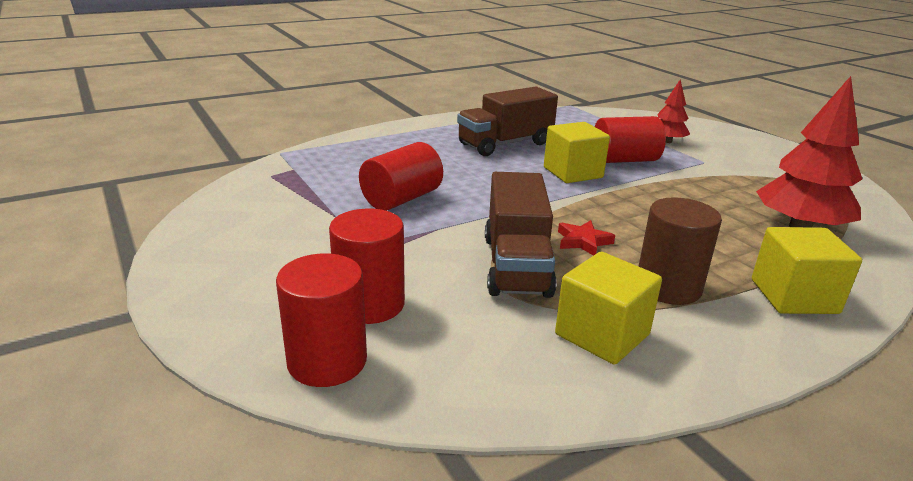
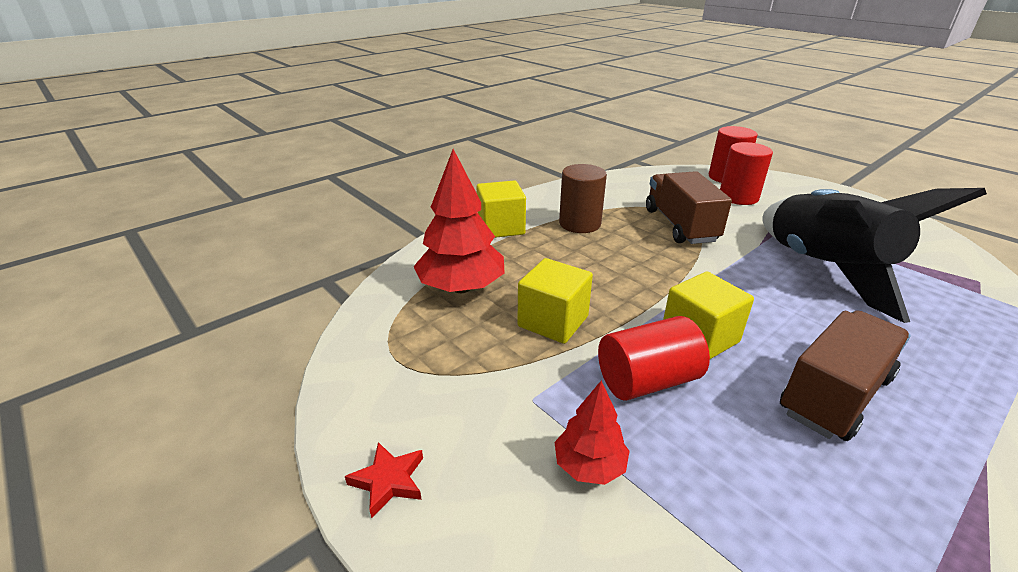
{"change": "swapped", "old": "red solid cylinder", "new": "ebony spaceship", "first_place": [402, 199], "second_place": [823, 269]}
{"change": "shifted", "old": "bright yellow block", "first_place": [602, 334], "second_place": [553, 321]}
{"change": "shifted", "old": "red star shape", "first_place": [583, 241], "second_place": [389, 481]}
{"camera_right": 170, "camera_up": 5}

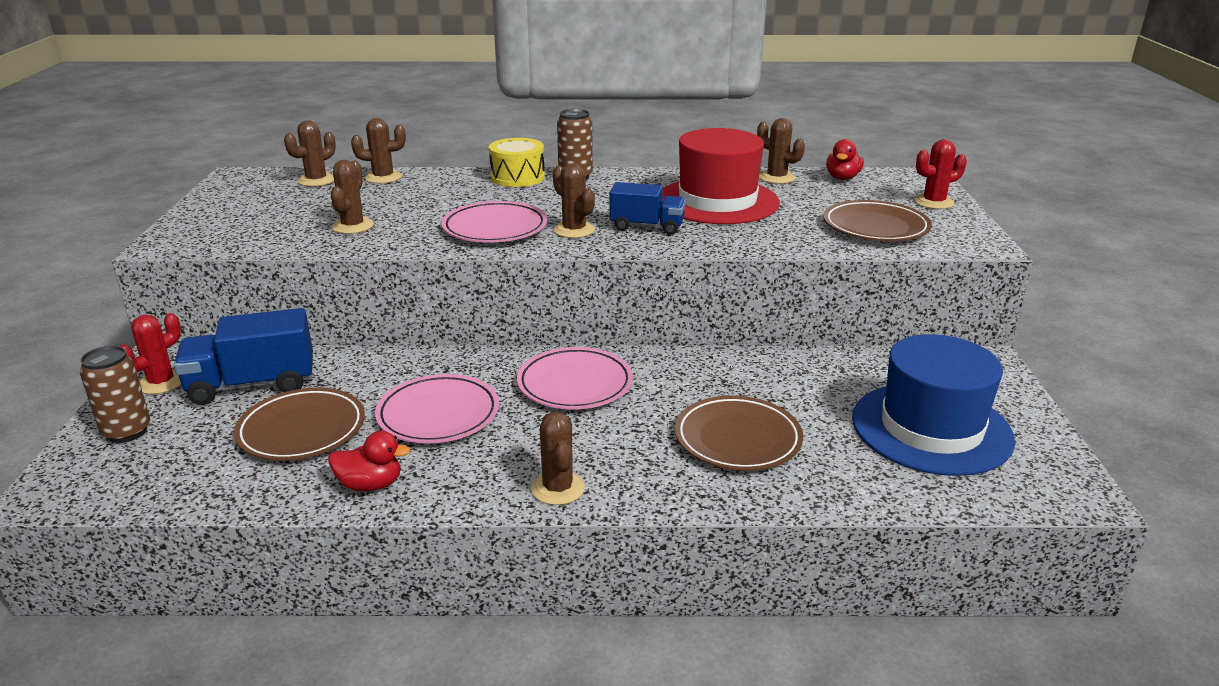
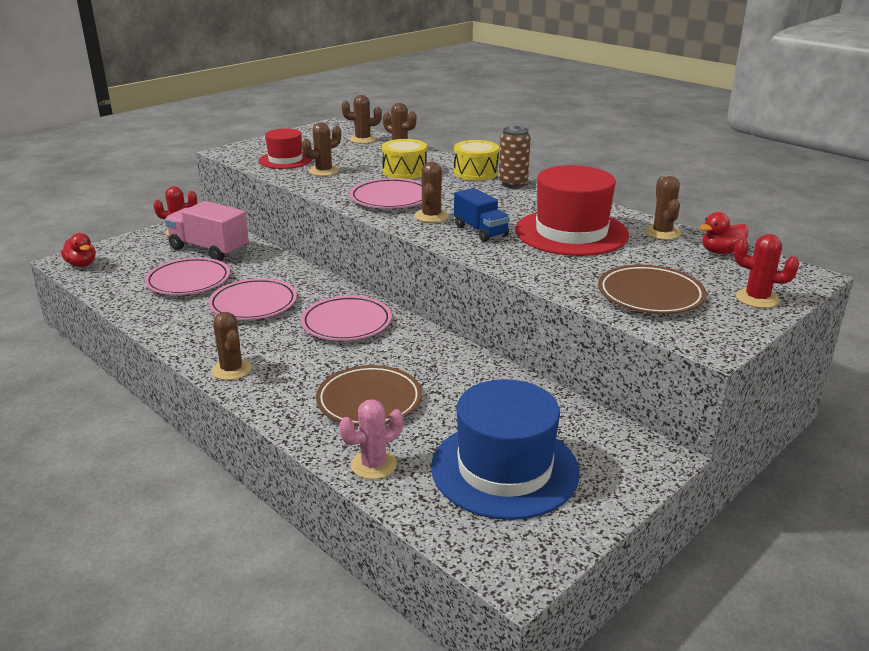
{"change": "gone", "old": "brown soda can", "first_place": [127, 432]}
{"change": "repainted", "old": "blue truck", "new": "rose-pink truck", "first_place": [252, 385], "second_place": [209, 250]}
{"change": "repainted", "old": "brown dinner plate", "new": "rose-pink dinner plate", "first_place": [302, 430], "second_place": [188, 281]}
{"change": "shifted", "old": "red duck", "first_place": [370, 485], "second_place": [82, 264]}
{"change": "rotated", "old": "brown cactus", "first_place": [558, 488], "second_place": [231, 370], "degrees": -60}
{"change": "new", "new": "red hat", "second_place": [285, 160]}
{"change": "new", "new": "rose-pink cactus", "second_place": [373, 465]}
{"change": "new", "new": "bright yellow toy drum", "second_place": [404, 171]}
{"camera_right": 45, "camera_up": 0}

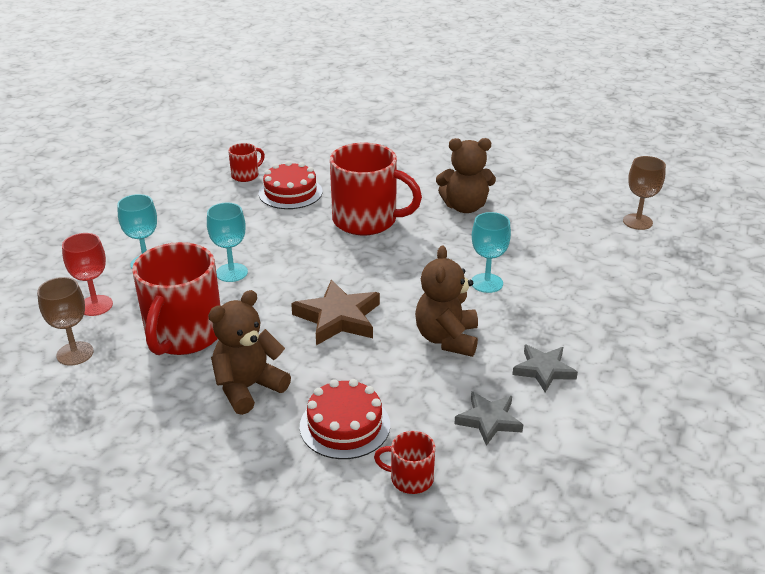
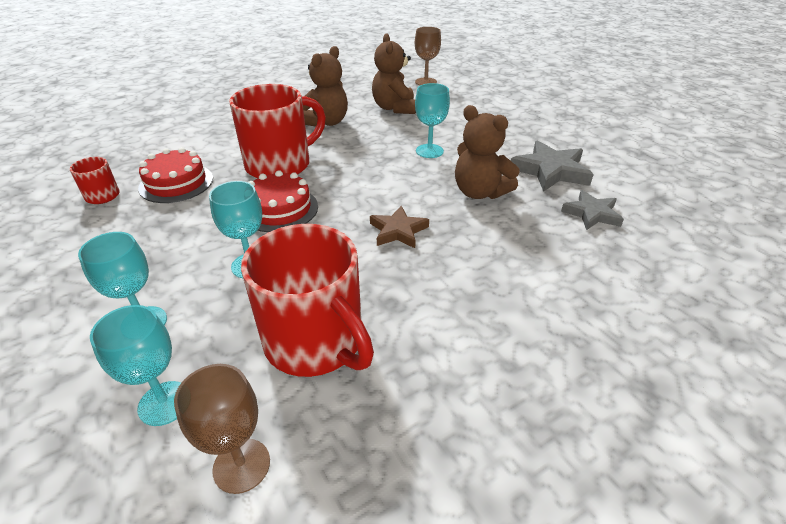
{"change": "repainted", "old": "red chalice", "new": "turquoise chalice", "first_place": [95, 305], "second_place": [164, 403]}
{"change": "shifted", "old": "brown teddy bear", "first_place": [248, 388], "second_place": [394, 108]}
{"change": "scaled", "old": "brown star shape", "first_place": [338, 318], "second_place": [398, 231], "factor": 0.65}
{"change": "shifted", "old": "red cake", "first_place": [345, 425], "second_place": [279, 209]}
{"change": "gone", "old": "red coffee mug", "first_place": [410, 478]}
{"change": "scaled", "old": "grey star shape", "first_place": [543, 370], "second_place": [551, 171], "factor": 1.54}
{"camera_right": -55, "camera_up": 5}

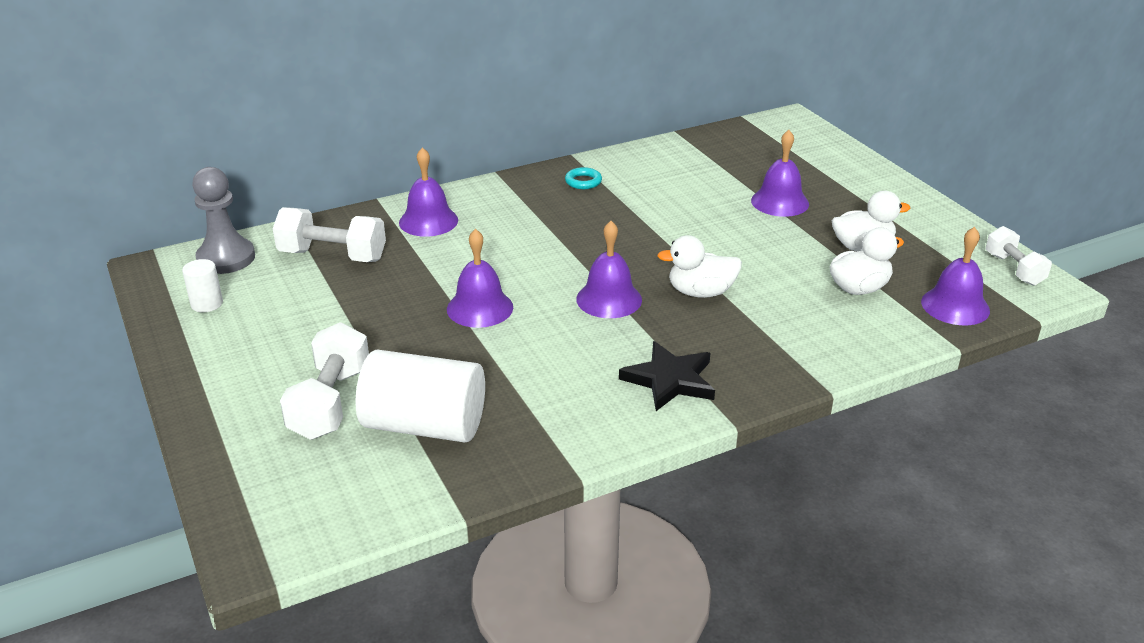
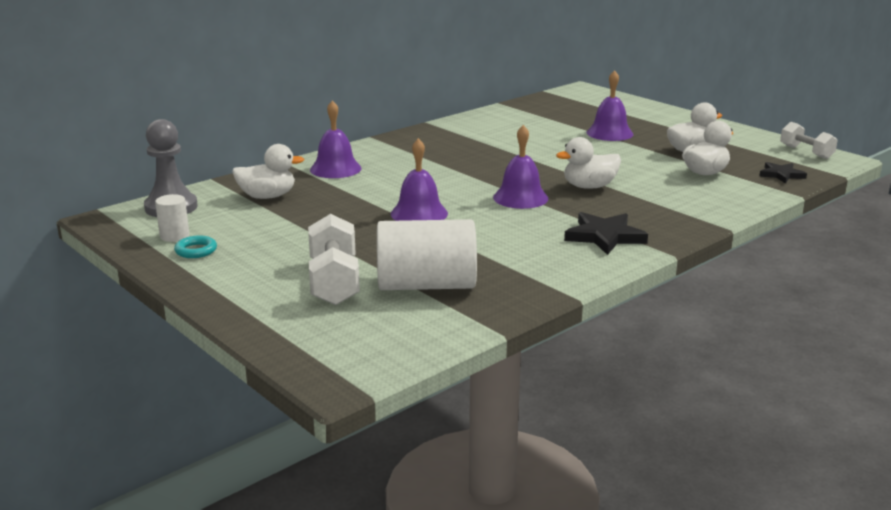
{"change": "swapped", "old": "pure white dumbbell", "new": "pure white duck", "first_place": [332, 256], "second_place": [267, 196]}
{"change": "shifted", "old": "turquoise hoop", "first_place": [583, 182], "second_place": [196, 251]}
{"change": "swapped", "old": "violet bell", "new": "ebony star shape", "first_place": [955, 306], "second_place": [781, 175]}
{"camera_right": -15, "camera_up": -10}

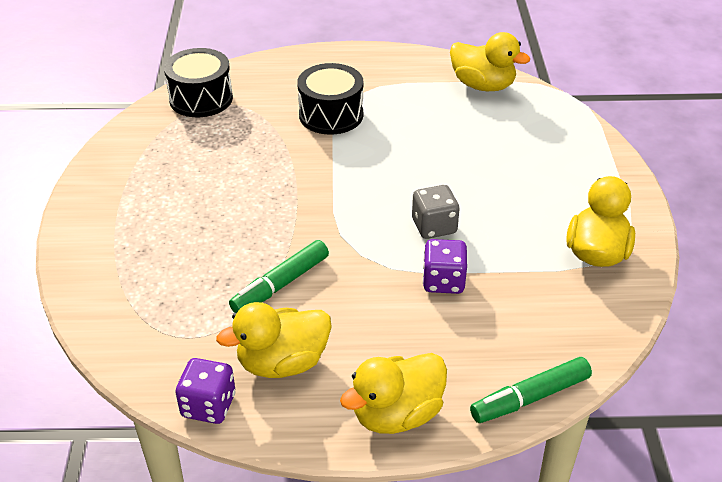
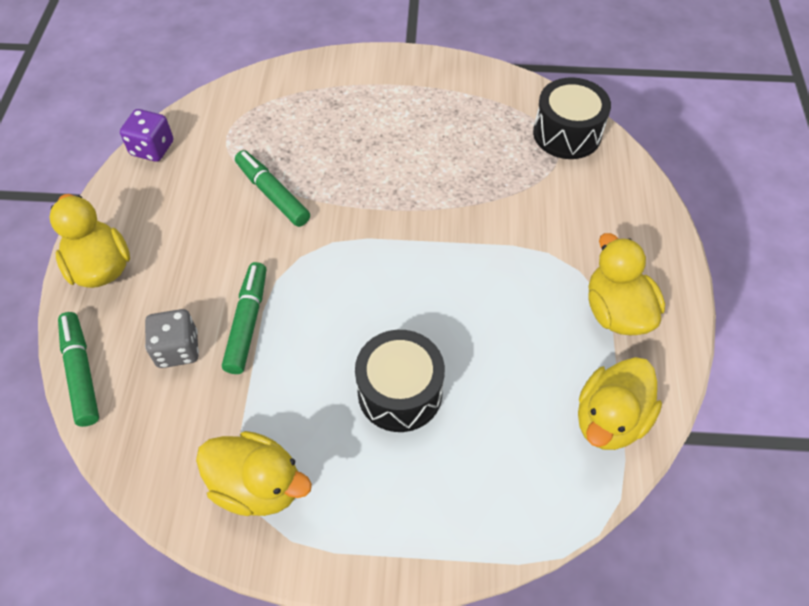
{"change": "shifted", "old": "bright yellow duck", "first_place": [282, 363], "second_place": [616, 311]}
{"change": "shifted", "old": "ebony toy drum", "first_place": [331, 115], "second_place": [400, 392]}
{"change": "shifted", "old": "grey die", "first_place": [434, 226], "second_place": [178, 349]}
{"change": "swapped", "old": "violet die", "new": "emerald marker", "first_place": [443, 281], "second_place": [247, 322]}
{"camera_right": 95, "camera_up": 15}

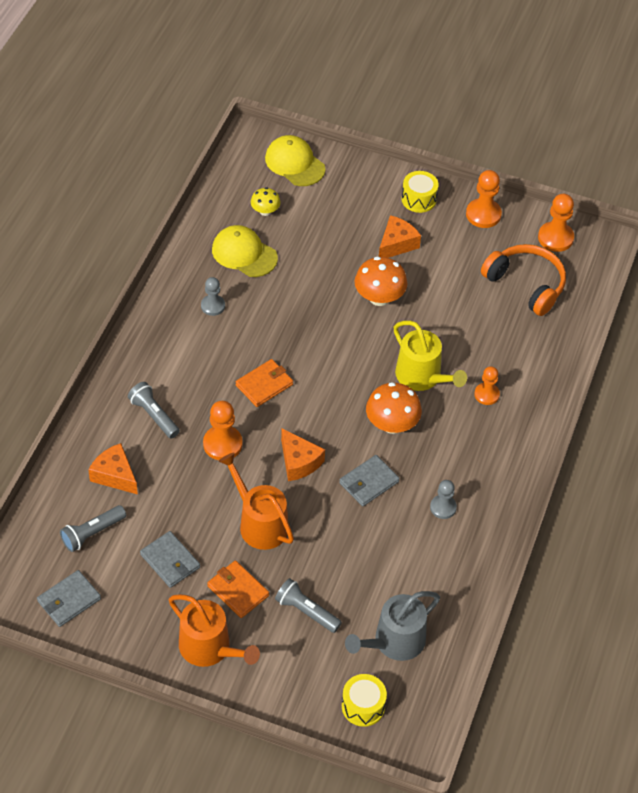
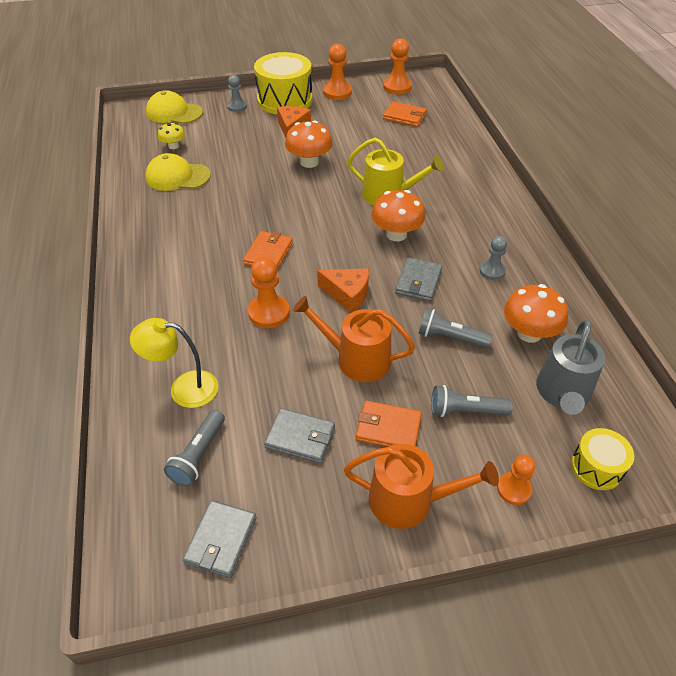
{"change": "swapped", "old": "bright orange cheese wedge", "new": "bright yellow lamp", "first_place": [115, 475], "second_place": [184, 388]}
{"change": "shifted", "old": "grey pocket torch", "first_place": [154, 416], "second_place": [450, 338]}
{"change": "shifted", "old": "grey game pawn", "first_place": [213, 306], "second_place": [237, 107]}
{"change": "scaled", "old": "bright yellow toy drum", "first_place": [419, 199], "second_place": [285, 100], "factor": 1.89}
{"change": "shifted", "old": "bright orange game pawn", "first_place": [486, 394], "second_place": [514, 489]}
{"change": "swapped", "old": "bright orange over-ear headphones", "new": "bright orange billfold", "first_place": [526, 285], "second_place": [404, 116]}
{"change": "new", "new": "bright orange toadstool", "second_place": [529, 333]}
{"camera_right": -30, "camera_up": -5}

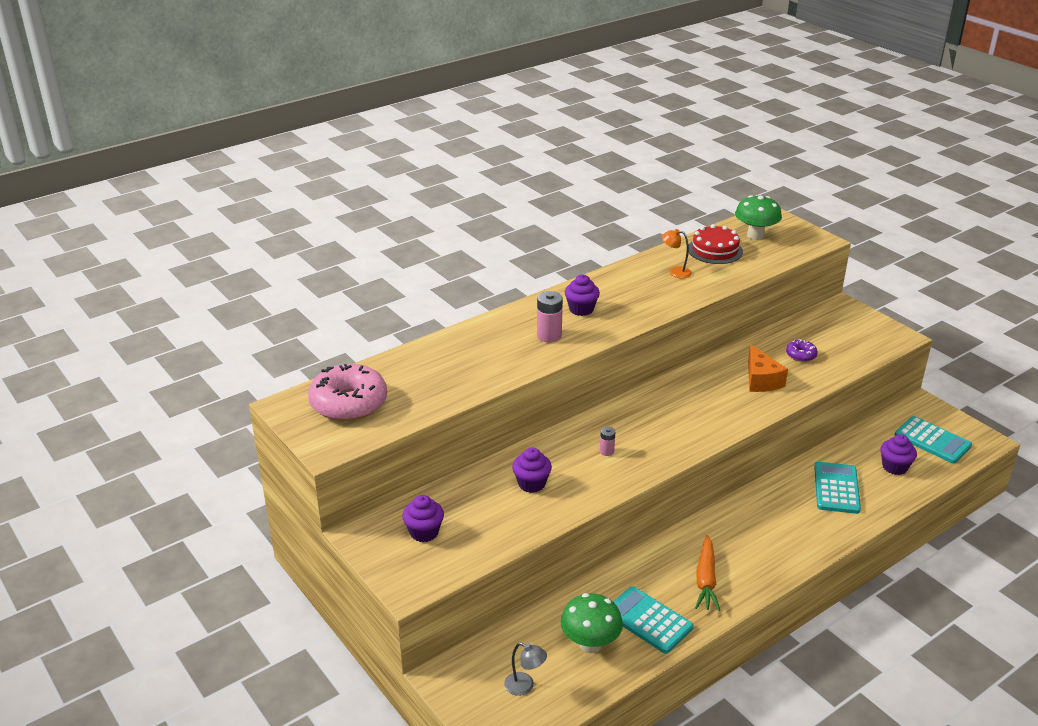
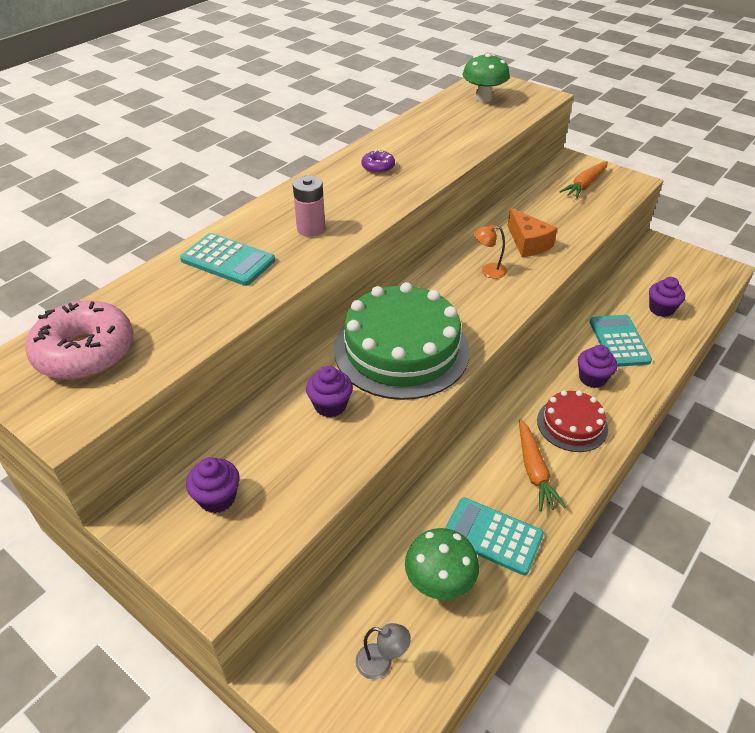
{"change": "shifted", "old": "violet cupcake", "first_place": [581, 309], "second_place": [592, 378]}
{"change": "swapped", "old": "rose-pink AA battery", "new": "emerald cake", "first_place": [606, 451], "second_place": [401, 349]}
{"change": "shifted", "old": "bright orange lamp", "first_place": [675, 272], "second_place": [488, 271]}
{"change": "shifted", "old": "red cake", "first_place": [715, 250], "second_place": [572, 424]}
{"change": "shifted", "old": "violet glazed donut", "first_place": [801, 355], "second_place": [378, 167]}
{"change": "shifted", "old": "turquoise adding machine", "first_place": [932, 441], "second_place": [228, 260]}
{"change": "new", "new": "bright orange toy carrot", "second_place": [585, 185]}
{"camera_right": -15, "camera_up": 10}

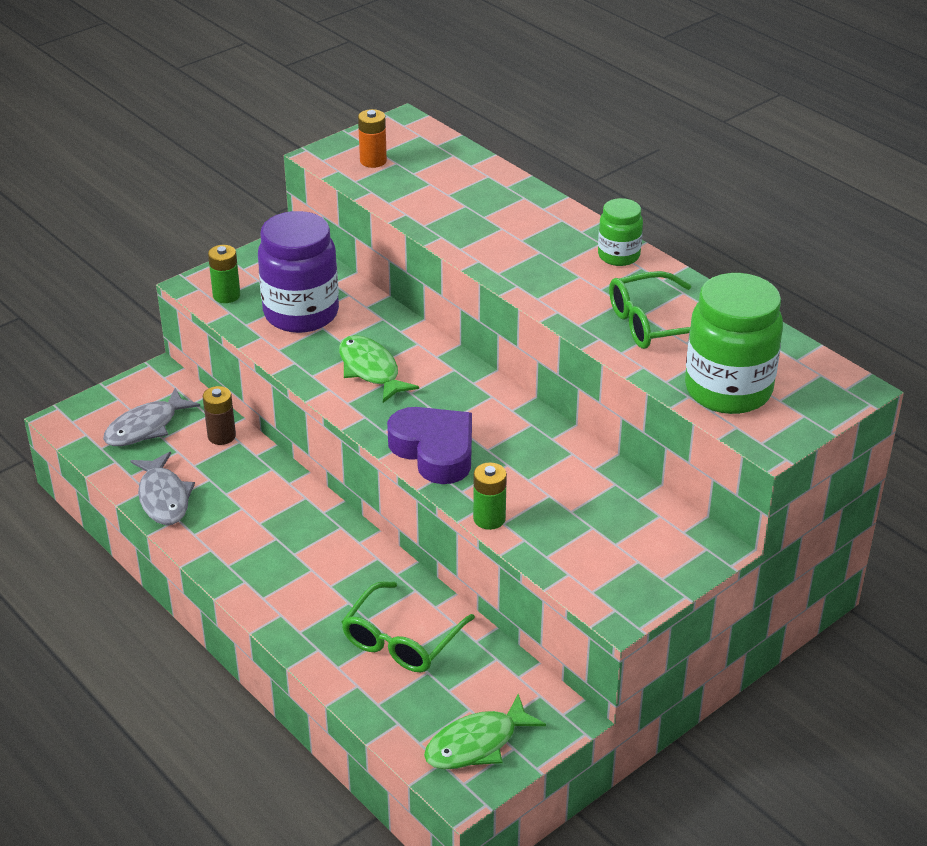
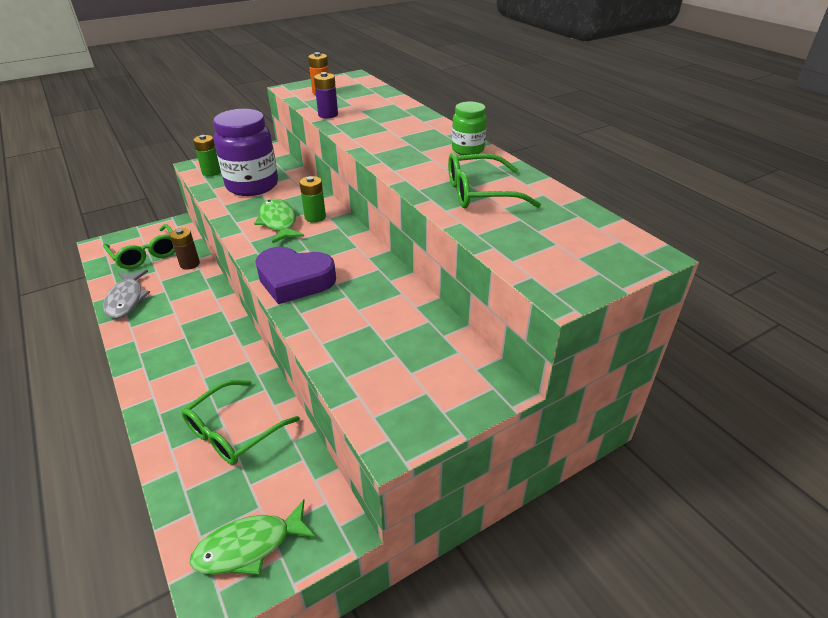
{"change": "swapped", "old": "grey fish figure", "new": "emerald eyeglasses", "first_place": [146, 427], "second_place": [145, 254]}
{"change": "rotated", "old": "violet love heart", "first_place": [434, 451], "second_place": [294, 280], "degrees": 135}
{"change": "shifted", "old": "emerald AA battery", "first_place": [489, 519], "second_place": [315, 217]}
{"change": "gone", "old": "emerald jam jar", "first_place": [728, 390]}
{"change": "new", "new": "violet AA battery", "second_place": [328, 115]}
{"camera_right": 10, "camera_up": 0}

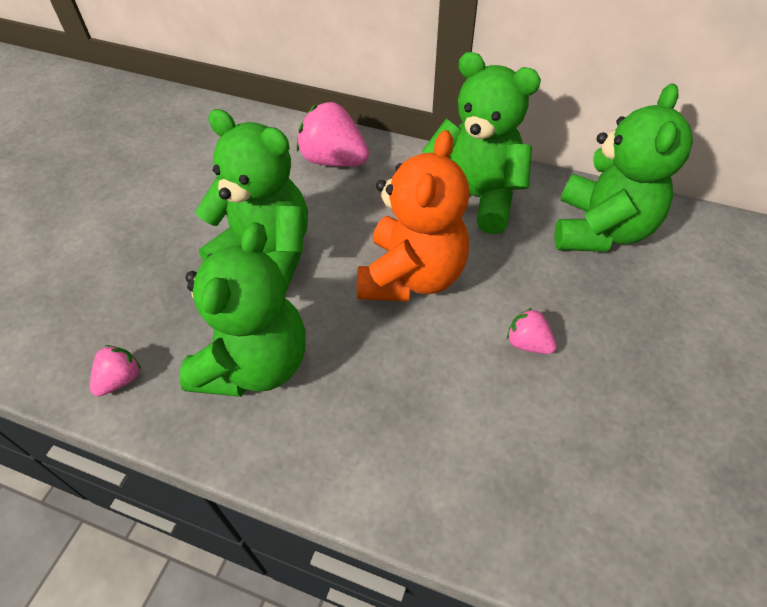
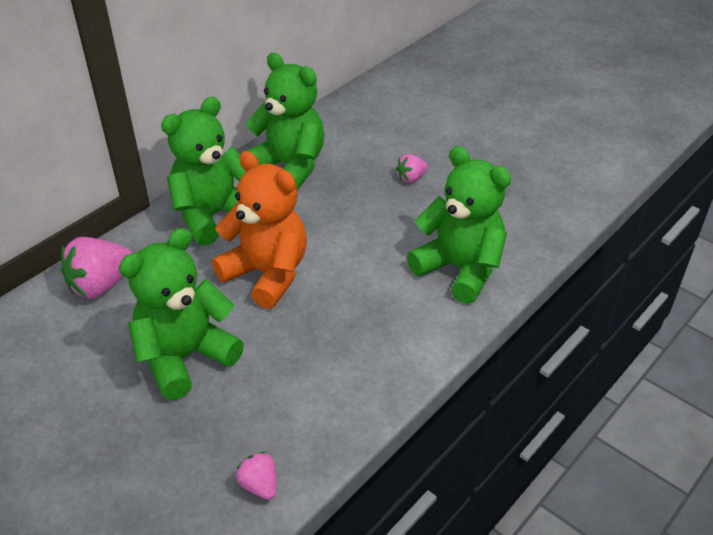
{"change": "shifted", "old": "emerald teddy bear", "first_place": [254, 364], "second_place": [460, 269]}
{"change": "shifted", "old": "rose-pink berry", "first_place": [528, 343], "second_place": [411, 178]}
{"camera_right": -70, "camera_up": -10}

